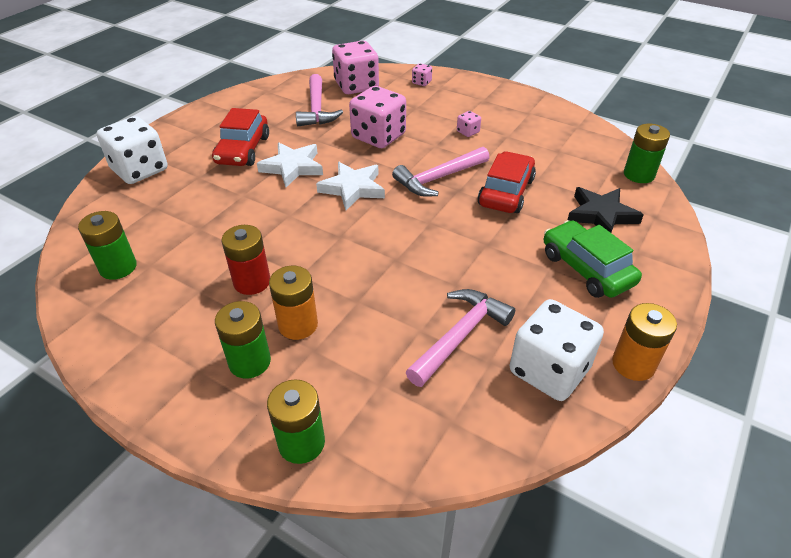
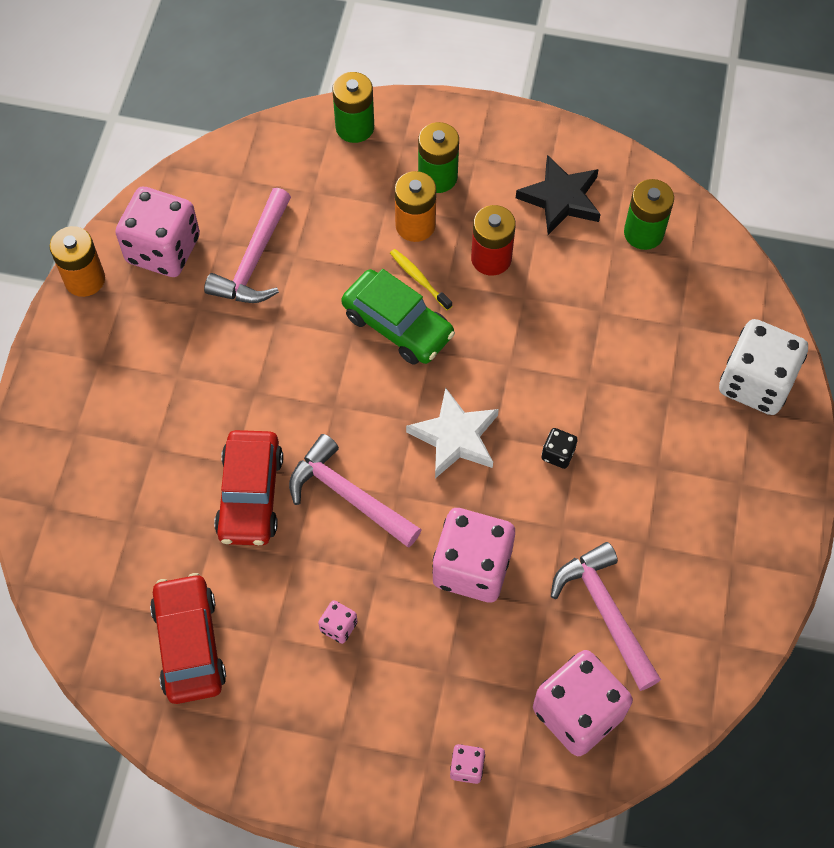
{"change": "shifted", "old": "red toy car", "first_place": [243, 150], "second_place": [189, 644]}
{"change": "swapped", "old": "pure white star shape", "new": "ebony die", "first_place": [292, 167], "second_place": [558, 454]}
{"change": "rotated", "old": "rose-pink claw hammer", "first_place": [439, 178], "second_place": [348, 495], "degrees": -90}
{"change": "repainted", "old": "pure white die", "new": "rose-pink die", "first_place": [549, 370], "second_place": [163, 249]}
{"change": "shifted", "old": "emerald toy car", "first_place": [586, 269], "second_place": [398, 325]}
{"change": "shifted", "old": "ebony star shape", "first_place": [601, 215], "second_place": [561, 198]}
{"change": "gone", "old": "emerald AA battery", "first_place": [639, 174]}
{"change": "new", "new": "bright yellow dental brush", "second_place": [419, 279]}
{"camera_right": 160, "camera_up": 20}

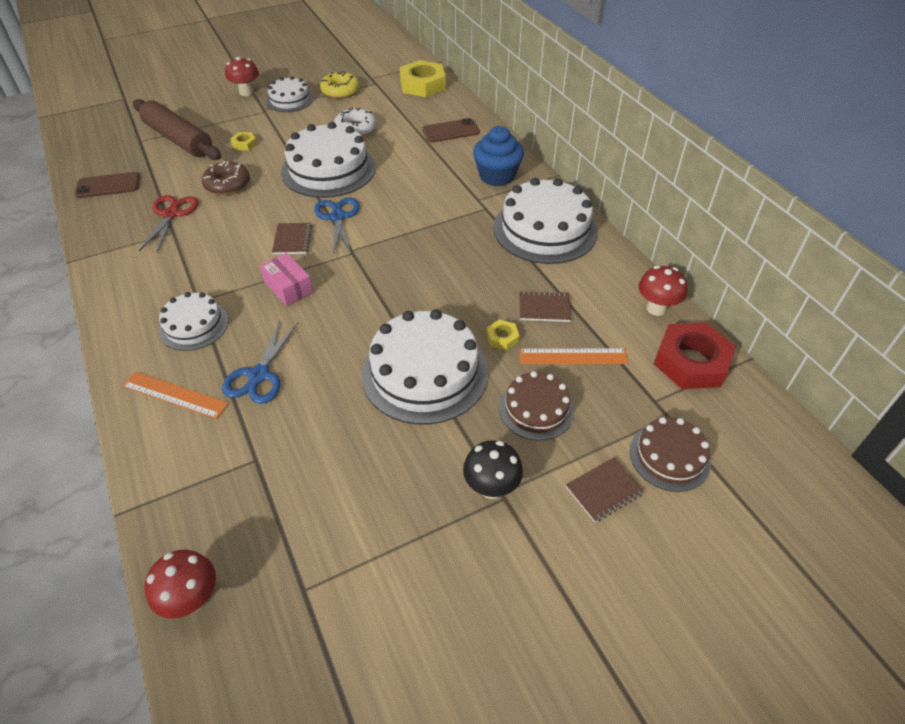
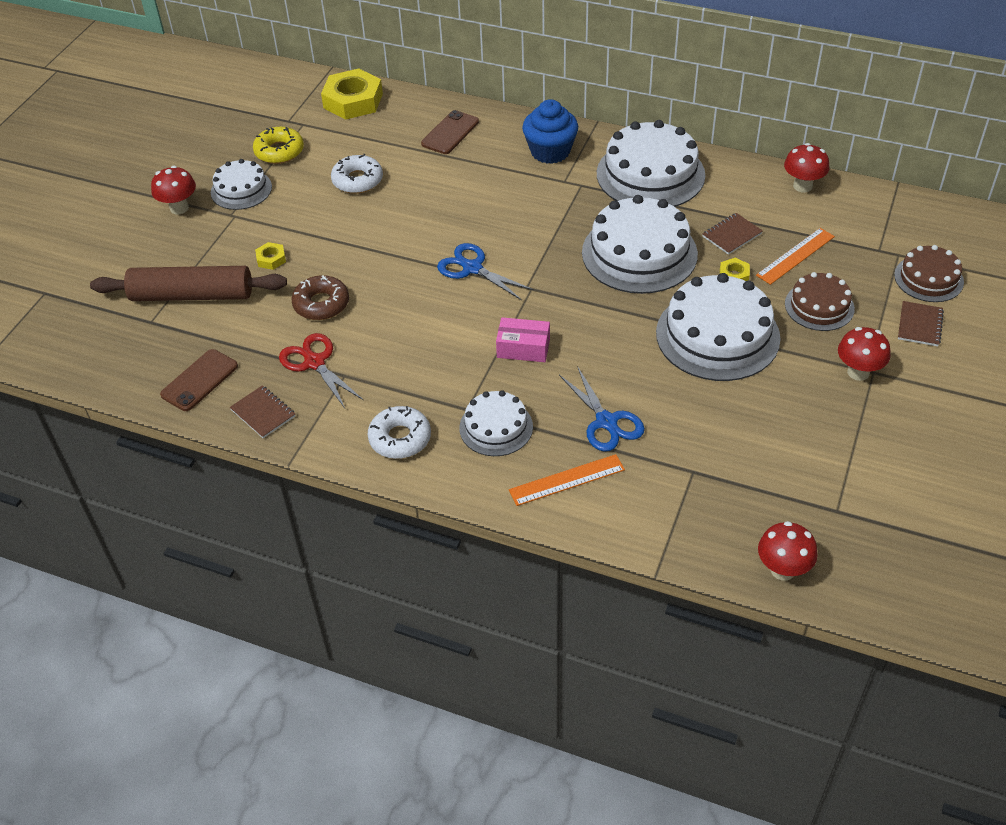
{"change": "shifted", "old": "brown notebook", "first_place": [292, 240], "second_place": [263, 413]}
{"change": "shifted", "old": "pure white cake", "first_place": [328, 169], "second_place": [639, 253]}
{"change": "repainted", "old": "ebony toadstool", "new": "red toadstool", "first_place": [491, 487], "second_place": [858, 372]}
{"change": "gone", "old": "red hexagon nut", "first_place": [691, 362]}
{"change": "new", "new": "pure white glazed donut", "second_place": [400, 438]}
{"camera_right": -40, "camera_up": 0}

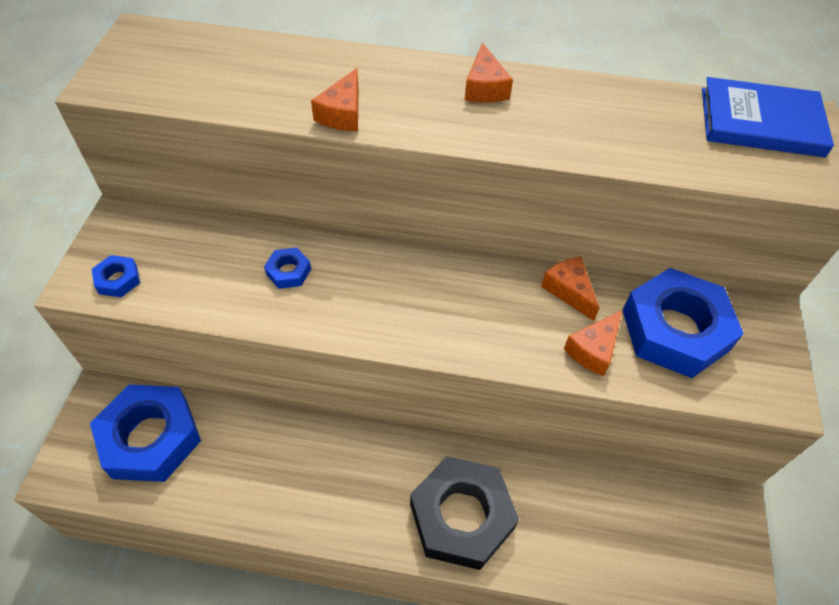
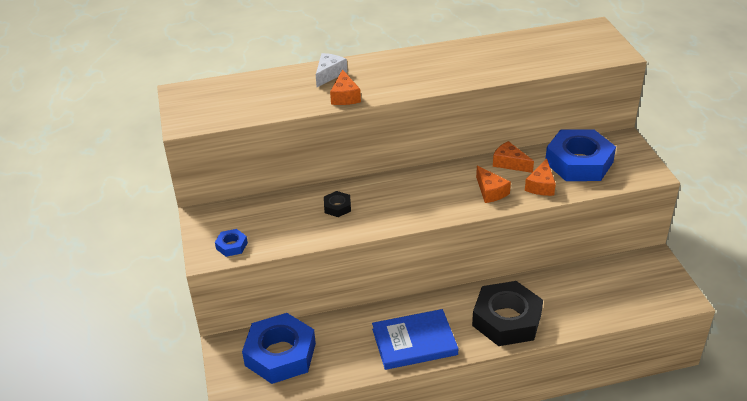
{"change": "repainted", "old": "blue hexagon nut", "new": "ebony hexagon nut", "first_place": [288, 271], "second_place": [337, 207]}
{"change": "shifted", "old": "bright orange cheese wedge", "first_place": [484, 88], "second_place": [490, 191]}
{"change": "shifted", "old": "blue hardback", "first_place": [761, 122], "second_place": [414, 342]}
{"change": "new", "new": "pure white cheese wedge", "second_place": [329, 74]}
{"camera_right": -20, "camera_up": -15}

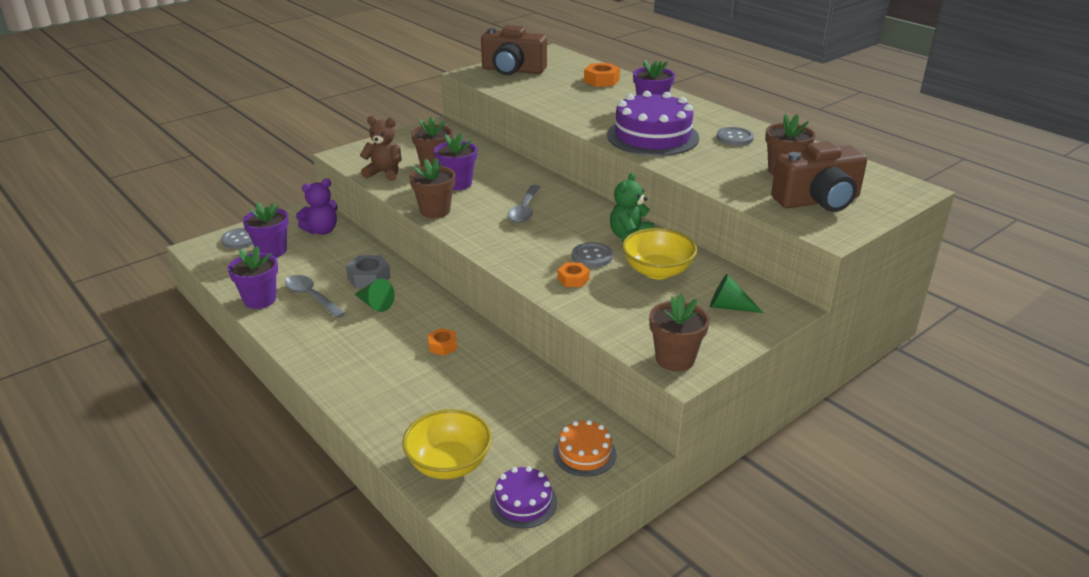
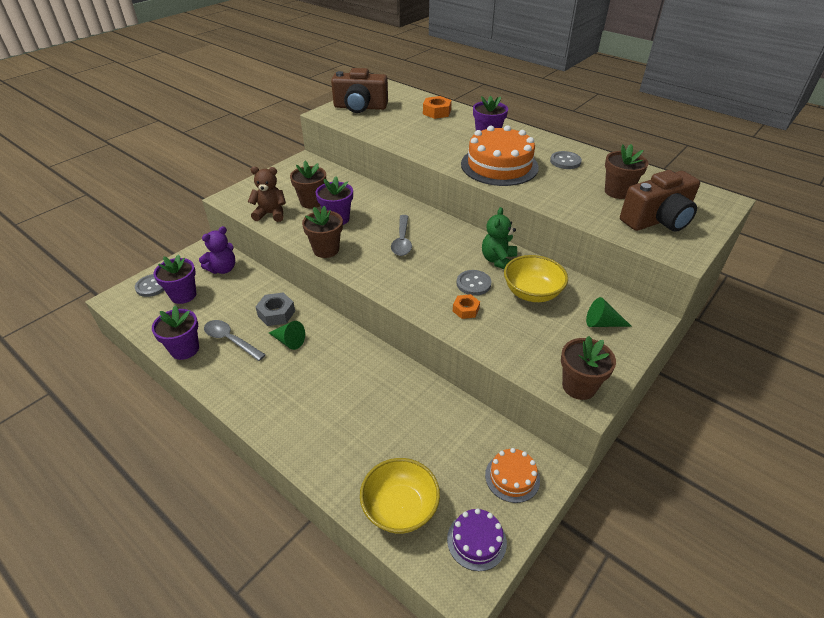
{"change": "gone", "old": "bright orange hexagon nut", "first_place": [442, 346]}
{"change": "repainted", "old": "violet cake", "new": "bright orange cake", "first_place": [652, 136], "second_place": [499, 165]}
{"camera_right": -10, "camera_up": 10}

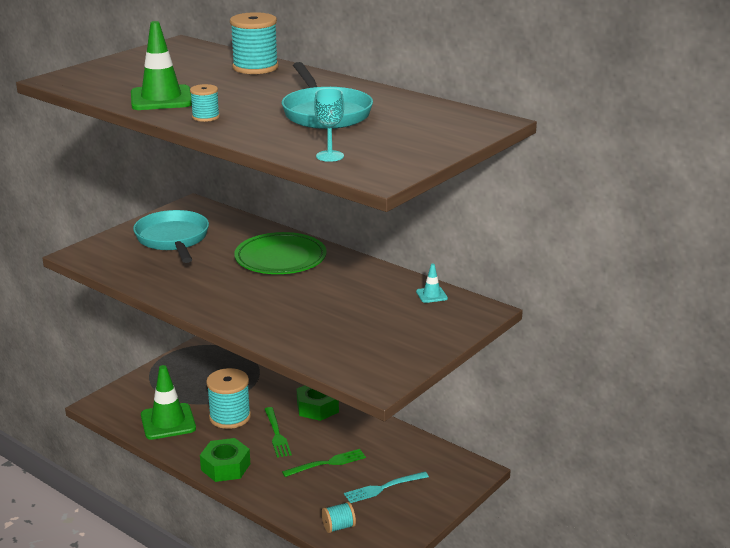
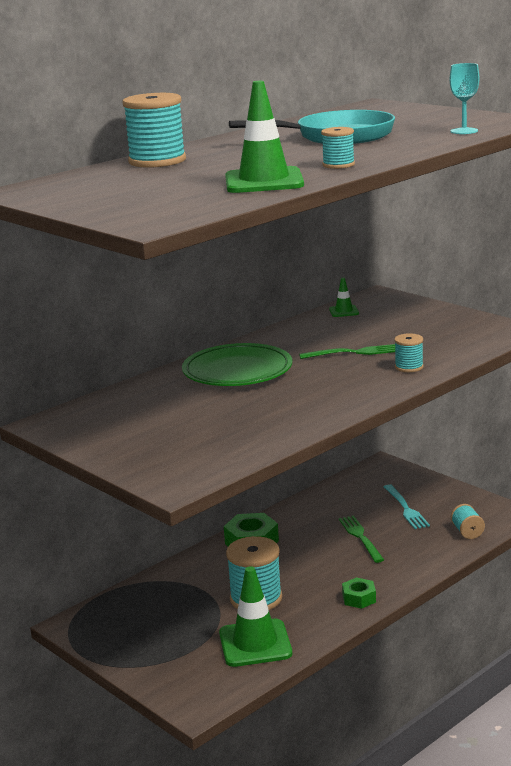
{"change": "gone", "old": "turquoise frying pan", "first_place": [173, 239]}
{"change": "scaled", "old": "emerald hexagon nut", "first_place": [225, 467], "second_place": [359, 598], "factor": 0.61}
{"change": "shifted", "old": "emerald fork", "first_place": [277, 434], "second_place": [355, 352]}
{"change": "repainted", "old": "turquoise road cone", "new": "emerald road cone", "first_place": [431, 295], "second_place": [344, 311]}
{"change": "new", "new": "turquoise bobbin", "second_place": [409, 367]}
{"camera_right": -80, "camera_up": -5}

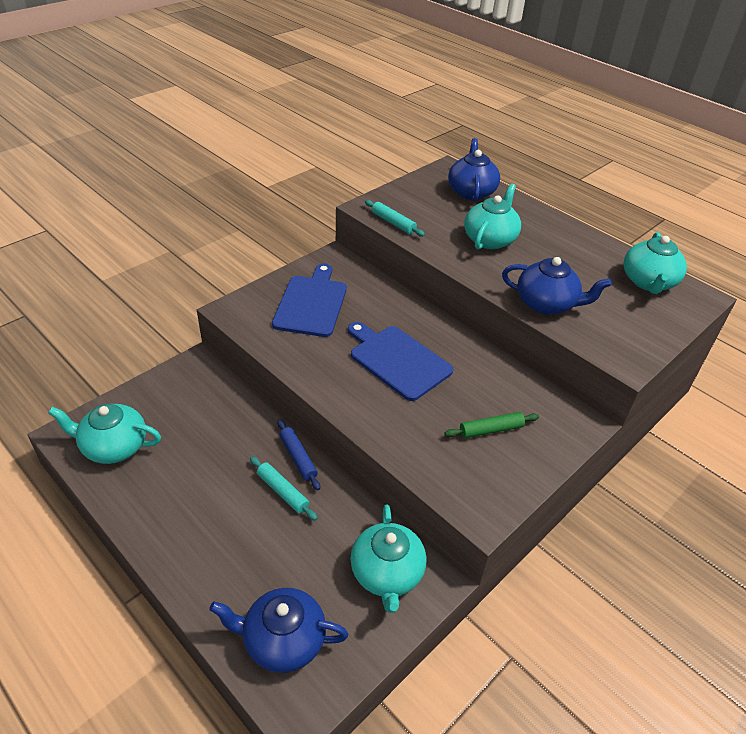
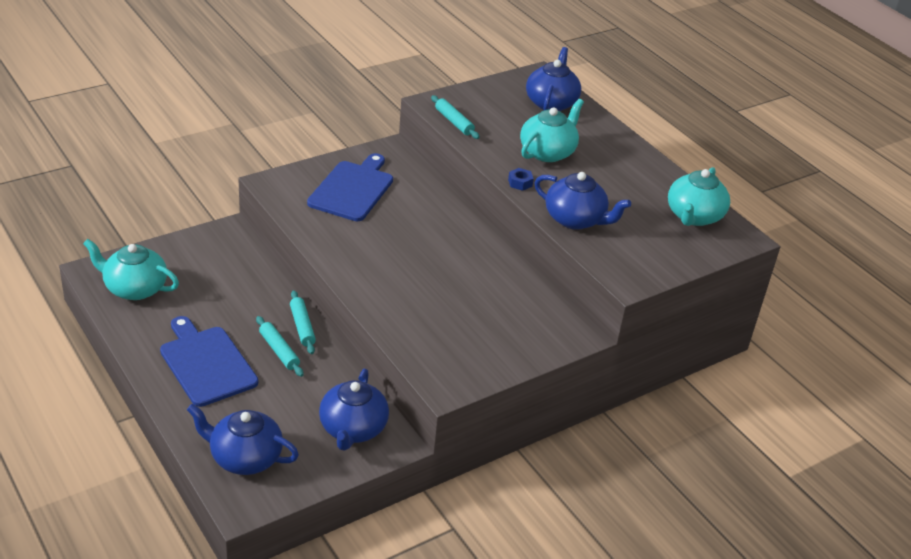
{"change": "repainted", "old": "blue dough roller", "new": "turquoise dough roller", "first_place": [298, 458], "second_place": [302, 326]}
{"change": "shifted", "old": "blue chopping board", "first_place": [398, 360], "second_place": [206, 363]}
{"change": "repainted", "old": "turquoise china teapot", "new": "blue china teapot", "first_place": [387, 573], "second_place": [353, 429]}
{"change": "gone", "old": "emerald dough roller", "first_place": [491, 430]}
{"change": "new", "new": "blue hexagon nut", "second_place": [520, 183]}
{"camera_right": 10, "camera_up": -5}

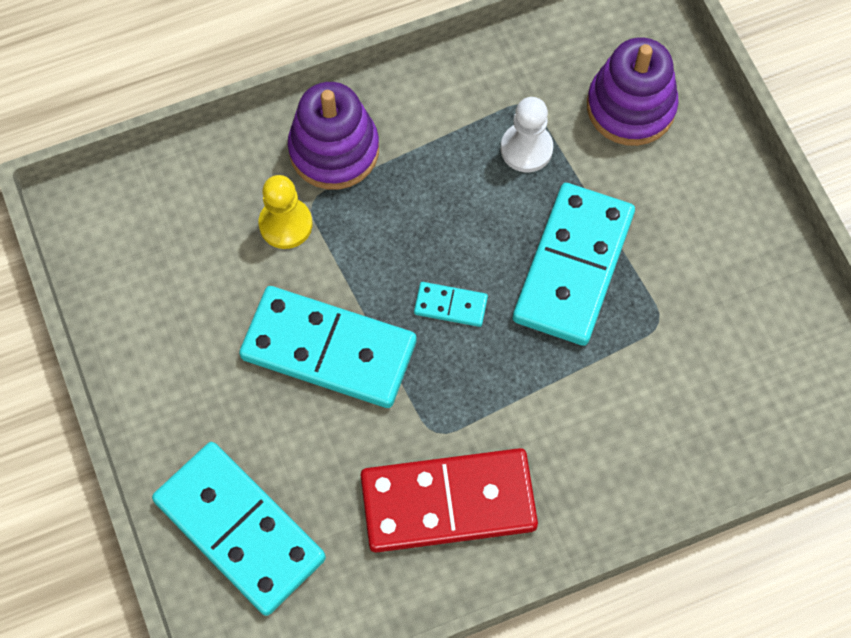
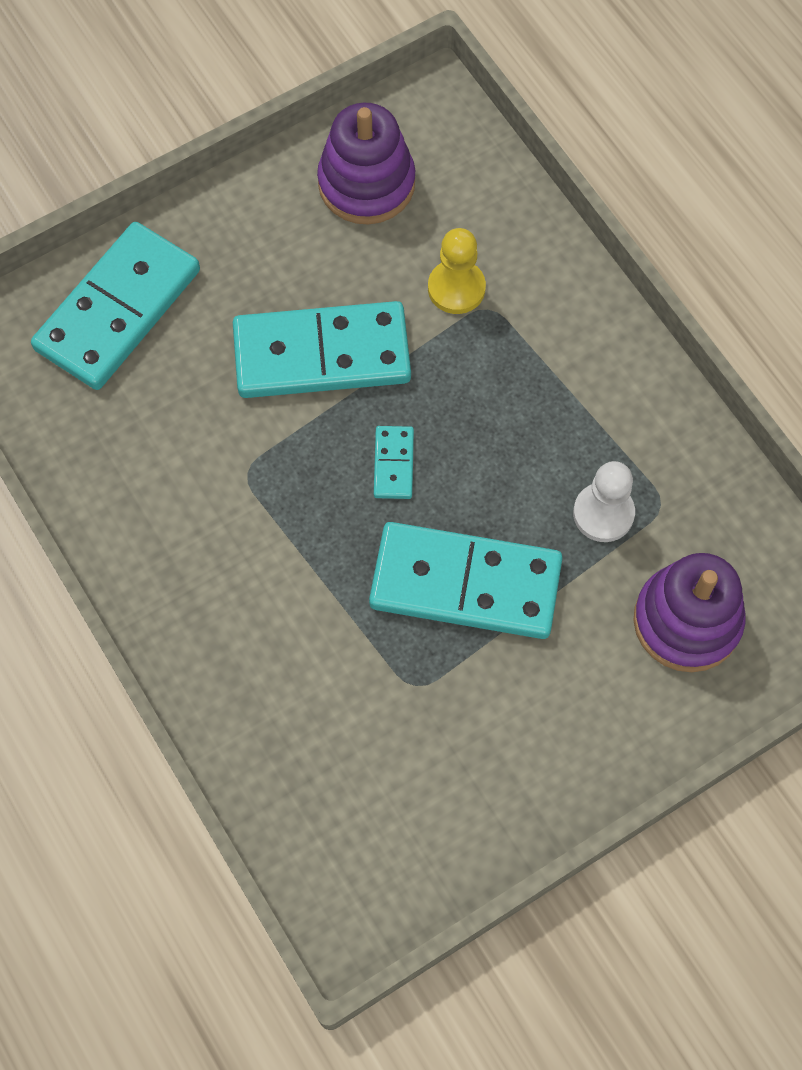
{"change": "rotated", "old": "turquoise domino piece", "first_place": [329, 349], "second_place": [322, 355], "degrees": 75}
{"change": "shifted", "old": "violet ring stacker", "first_place": [334, 150], "second_place": [366, 183]}
{"change": "gone", "old": "red domino piece", "first_place": [448, 502]}
{"camera_right": 80, "camera_up": 0}

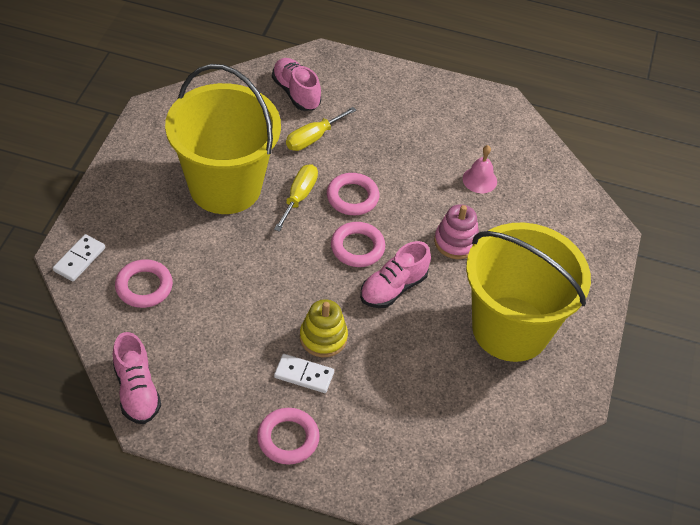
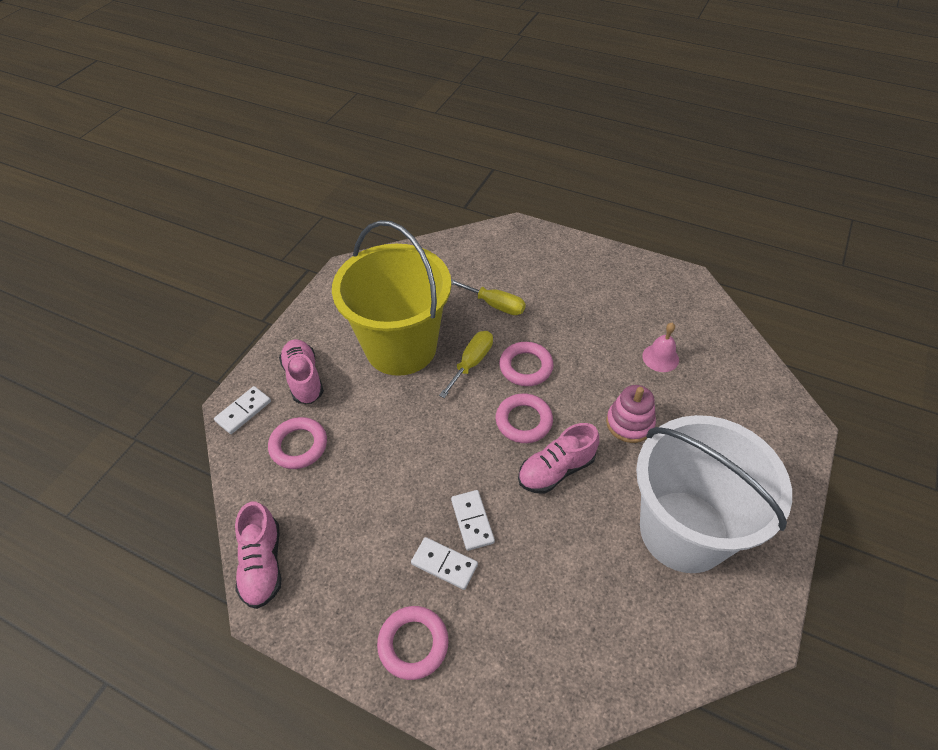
{"change": "shifted", "old": "rose-pink sneaker", "first_place": [296, 93], "second_place": [304, 379]}
{"change": "rotated", "old": "bright yellow flat screwdriver", "first_place": [313, 138], "second_place": [495, 305], "degrees": -120}
{"change": "swapped", "old": "bright yellow ring stacker", "new": "pure white domino piece", "first_place": [323, 337], "second_place": [472, 521]}
{"change": "repainted", "old": "bright yellow pail", "new": "pure white pail", "first_place": [510, 329], "second_place": [683, 531]}
{"camera_right": 15, "camera_up": 0}

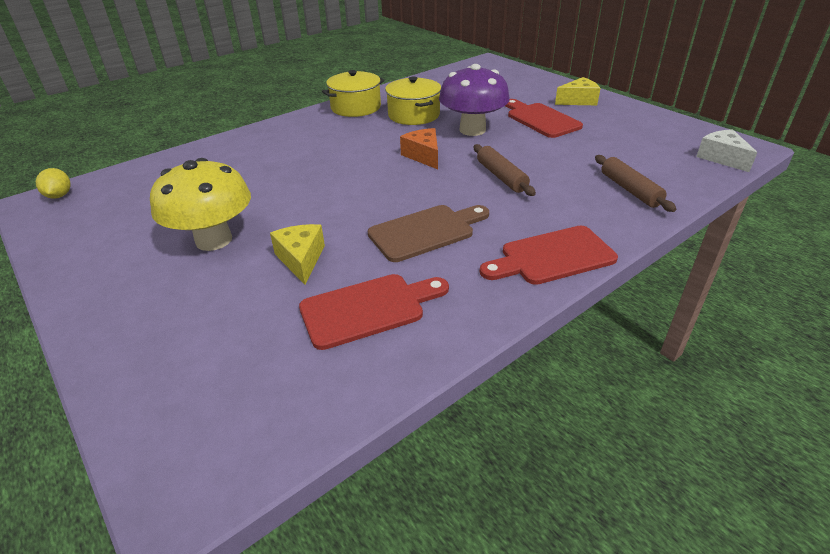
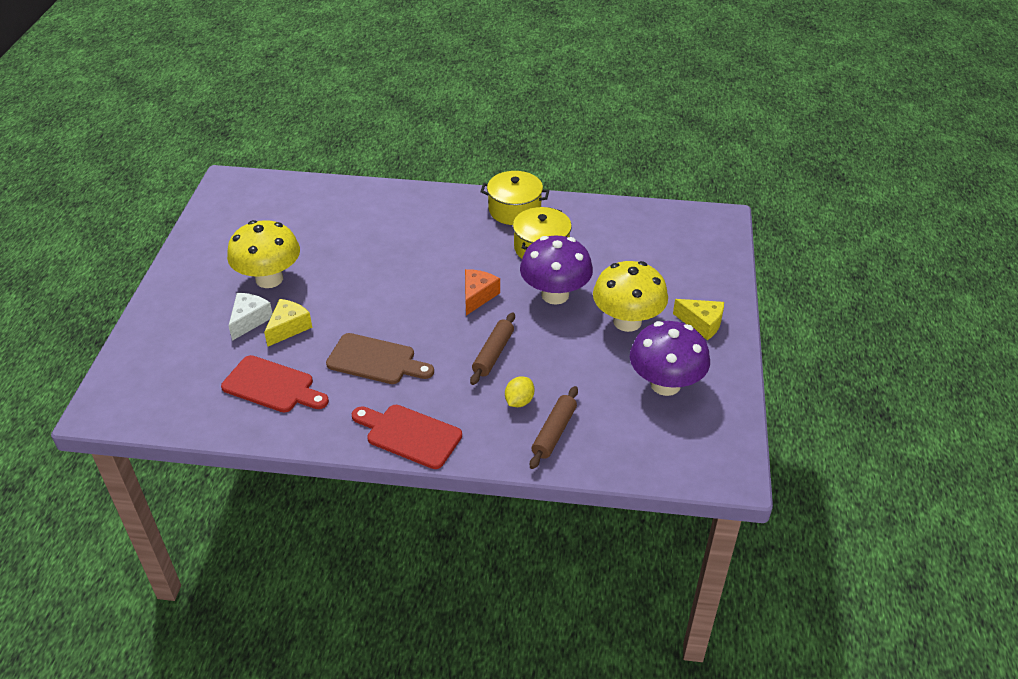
{"change": "shifted", "old": "bright yellow lemon", "first_place": [59, 196], "second_place": [519, 401]}
{"change": "swapped", "old": "red chopping board", "new": "bright yellow toadstool", "first_place": [541, 119], "second_place": [627, 321]}
{"change": "shifted", "old": "pure white cheese wedge", "first_place": [722, 158], "second_place": [249, 320]}
{"change": "new", "new": "violet toadstool", "second_place": [665, 384]}
{"camera_right": 45, "camera_up": 5}

